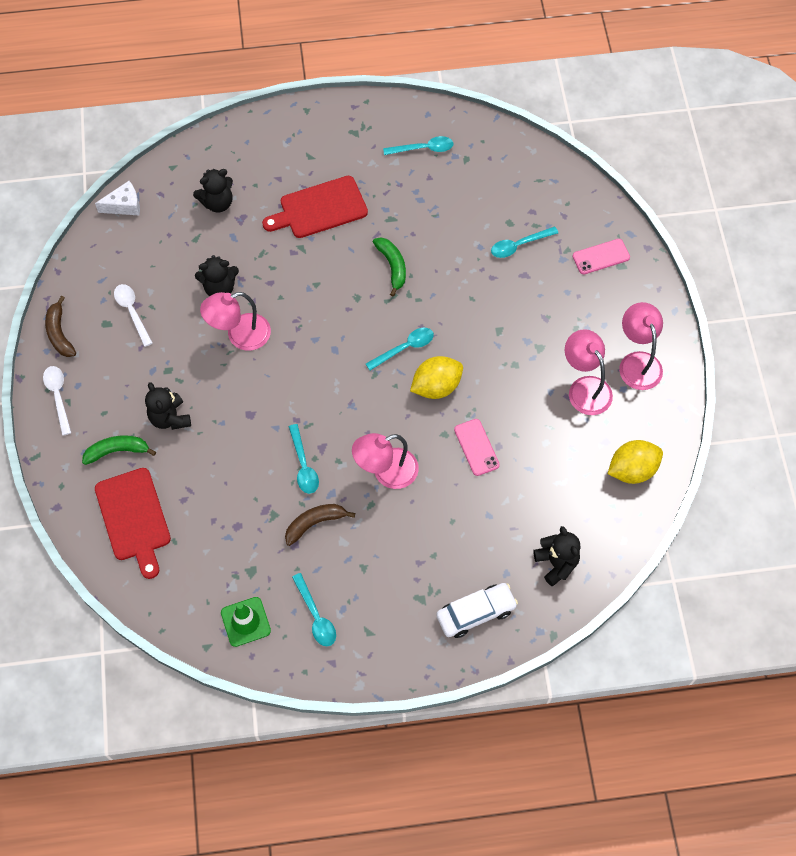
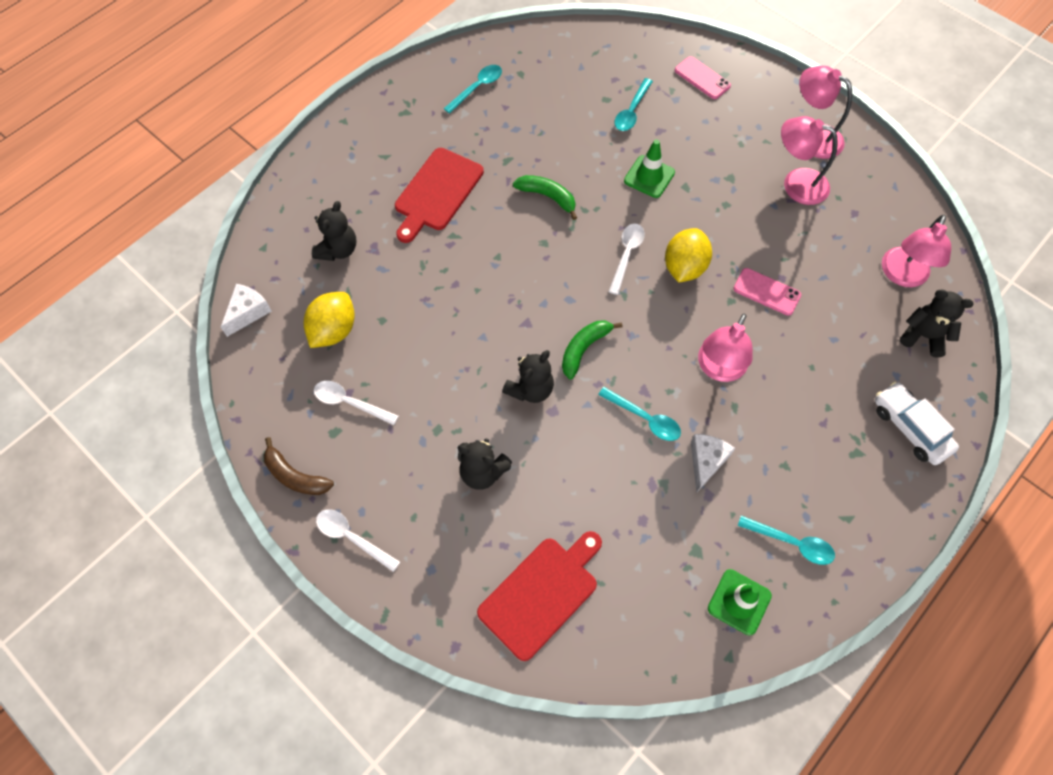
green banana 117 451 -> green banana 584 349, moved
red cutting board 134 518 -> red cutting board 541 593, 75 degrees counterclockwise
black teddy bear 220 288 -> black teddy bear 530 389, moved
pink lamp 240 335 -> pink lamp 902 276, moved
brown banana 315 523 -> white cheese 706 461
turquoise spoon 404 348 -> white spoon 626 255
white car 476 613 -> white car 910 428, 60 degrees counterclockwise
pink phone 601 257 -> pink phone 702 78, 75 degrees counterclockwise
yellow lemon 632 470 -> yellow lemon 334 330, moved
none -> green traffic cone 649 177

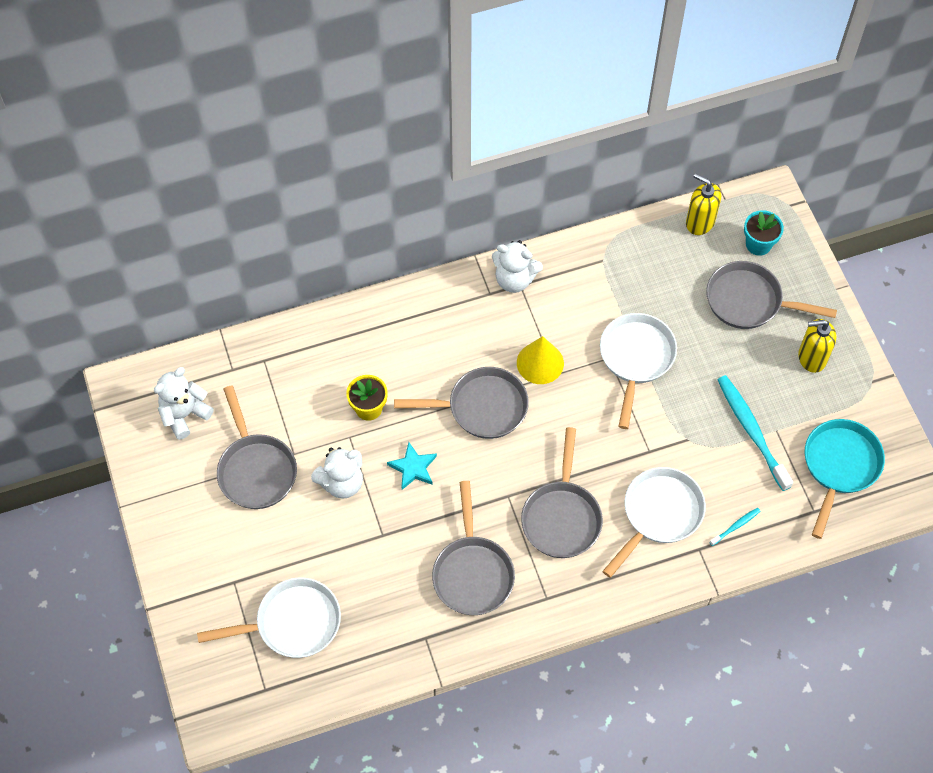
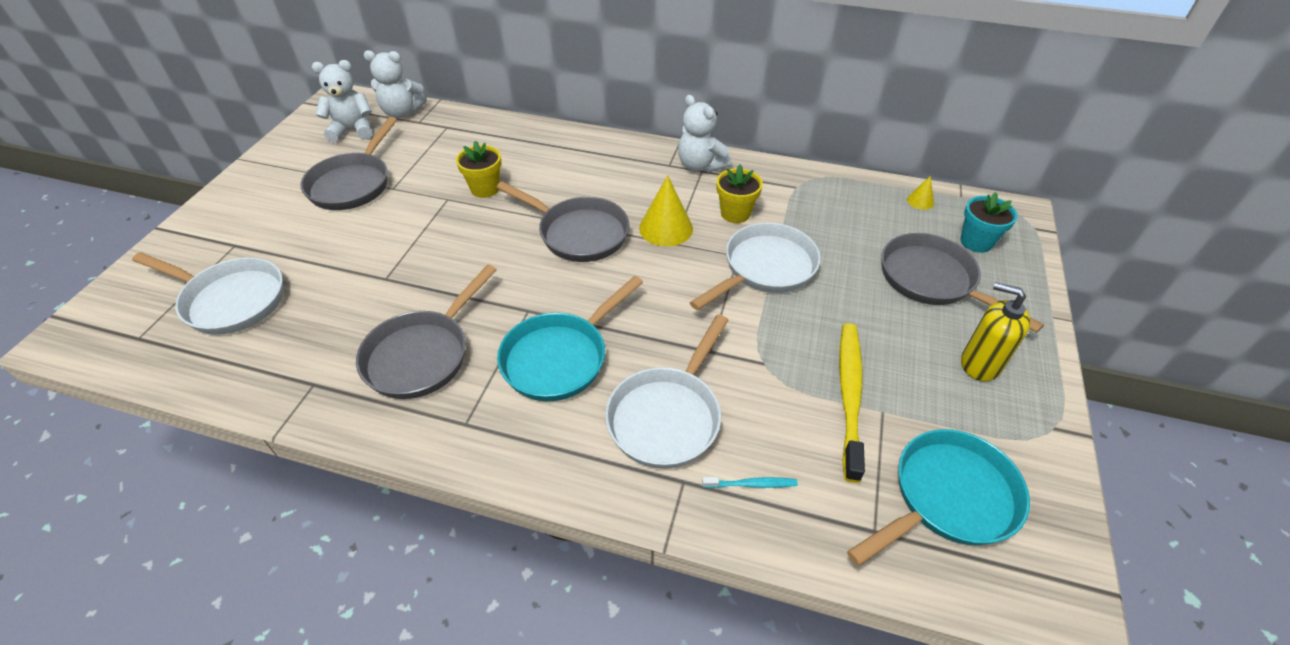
white teddy bear 342 482 -> white teddy bear 402 112, moved
turquoise star 413 468 -> none
grey pan 561 517 -> turquoise pan 560 358
white pan 659 514 -> white pan 667 416, 135 degrees clockwise
yellow soap dispenser 700 222 -> yellow cone 920 201
turquoise toothbrush 751 431 -> yellow toothbrush 849 395
none -> yellow flower pot 735 213

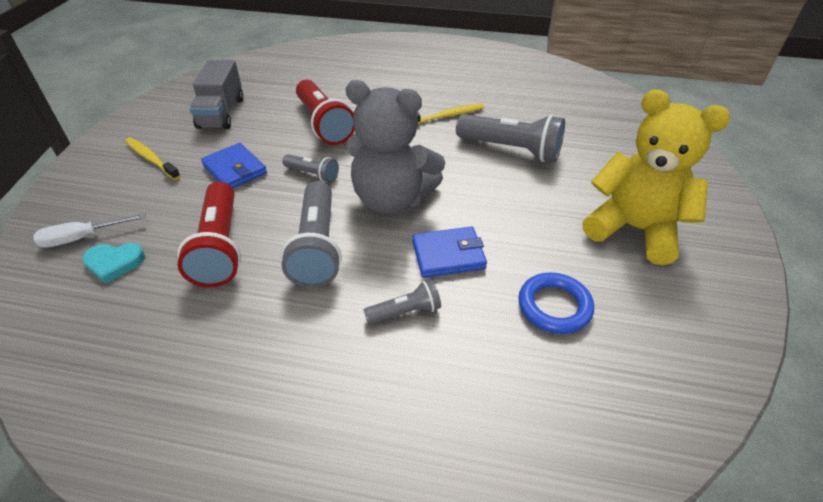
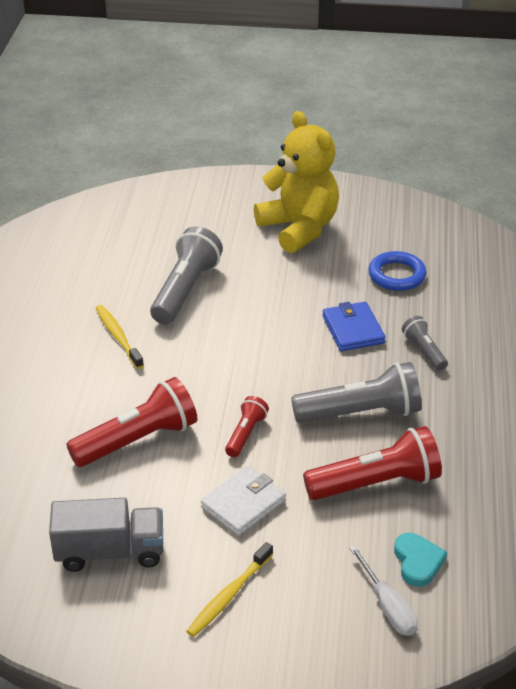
blue wallet 235 169 -> white wallet 243 504
grey flashlight 313 174 -> red flashlight 246 434
grey teddy bear 392 199 -> none
yellow teddy bear 634 229 -> yellow teddy bear 299 228, 120 degrees clockwise

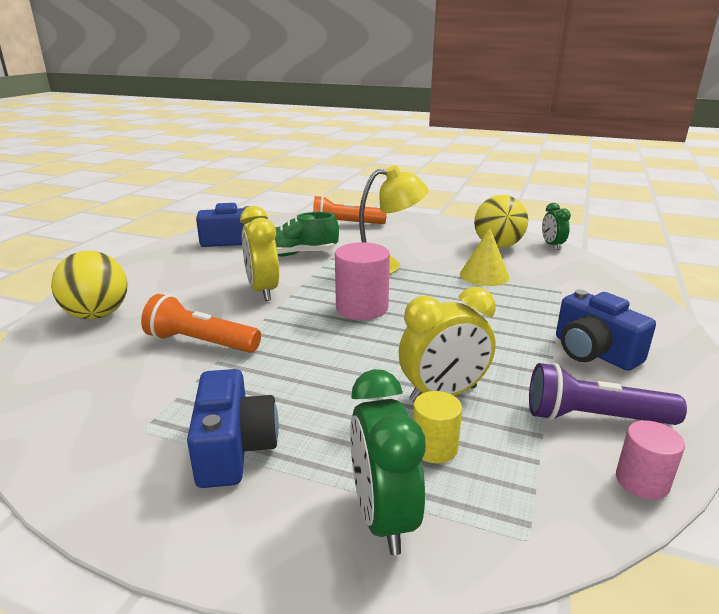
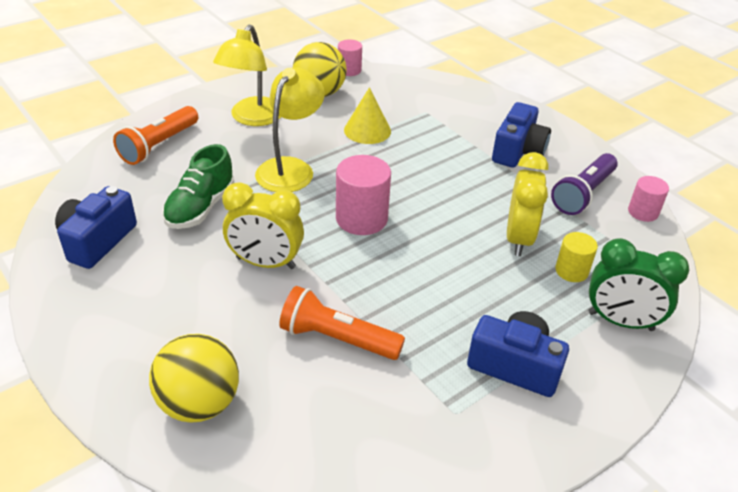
orange flashlight 200 342 -> orange flashlight 337 338, 60 degrees clockwise
green clock 552 245 -> pink cylinder 349 70
blue camera 593 352 -> blue camera 518 151, 60 degrees counterclockwise
none -> yellow lamp 252 118

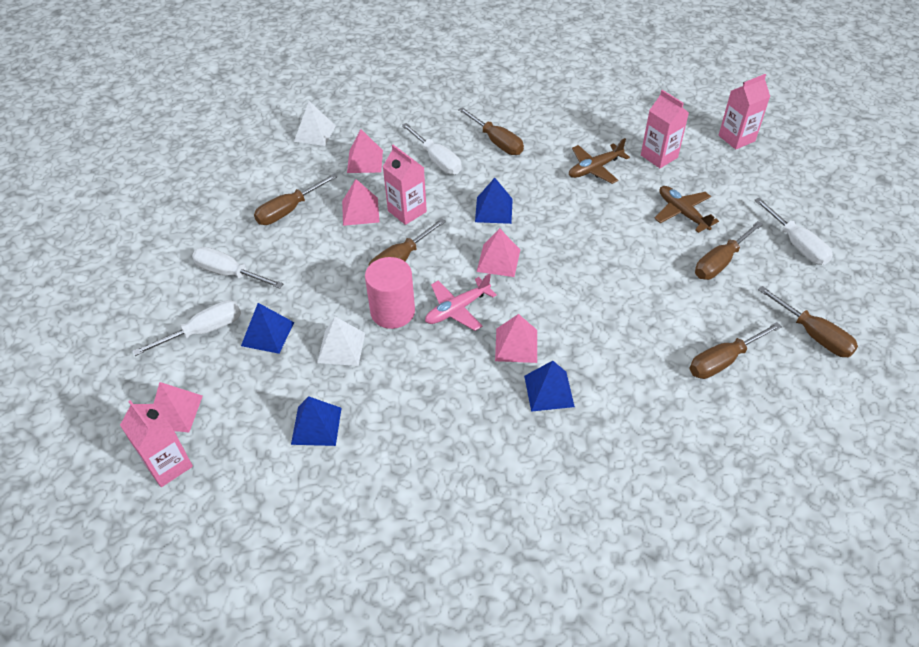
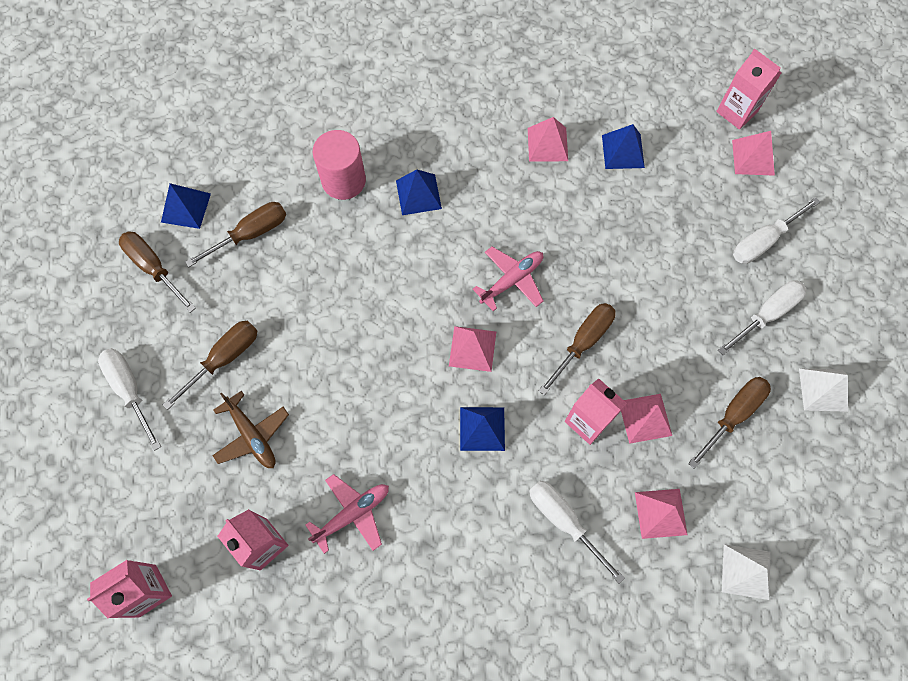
white screwdriver 229 273 -> white screwdriver 766 315, 60 degrees counterclockwise
blue pyramid 267 334 -> blue pyramid 186 207, moved
white pyramid 341 347 -> white pyramid 823 389, moved
pink cylinder 392 312 -> pink cylinder 343 180, moved
brown screwdriver 496 142 -> none
pink pyramid 516 345 -> pink pyramid 547 144, moved
brown plane 594 169 -> pink plane 353 513

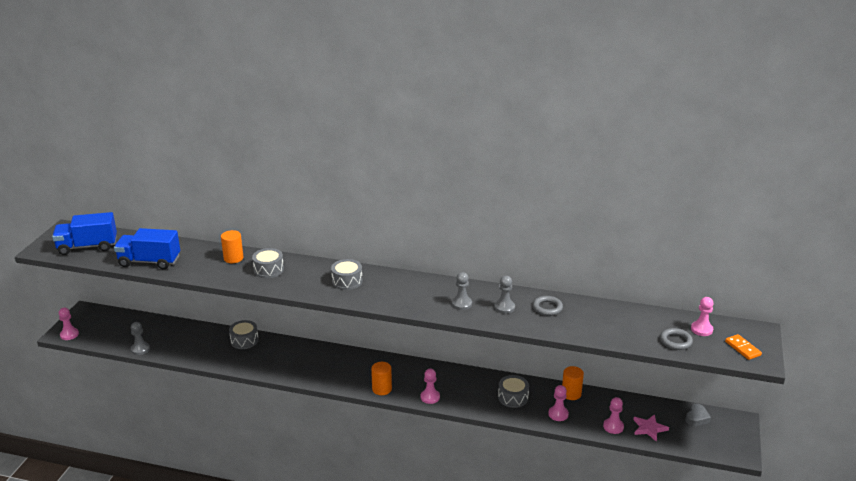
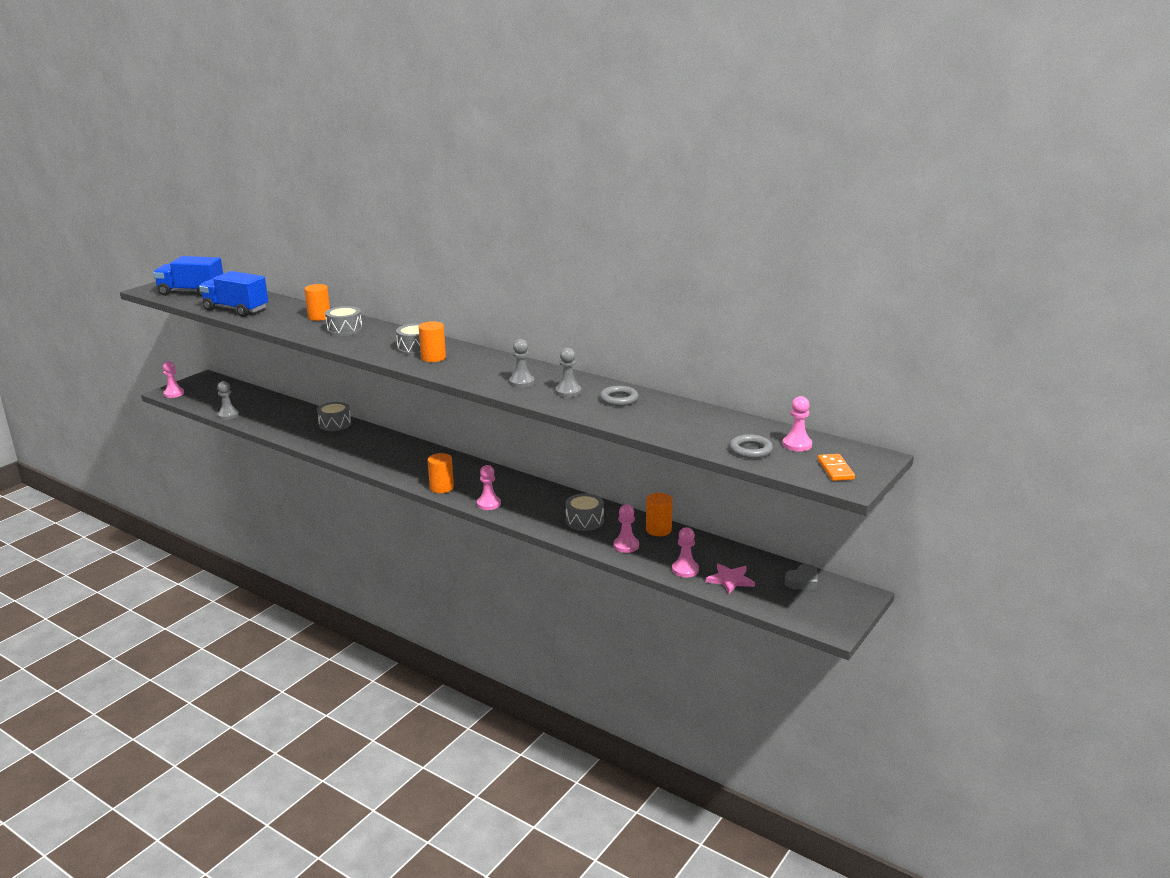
none -> orange cylinder 433 358

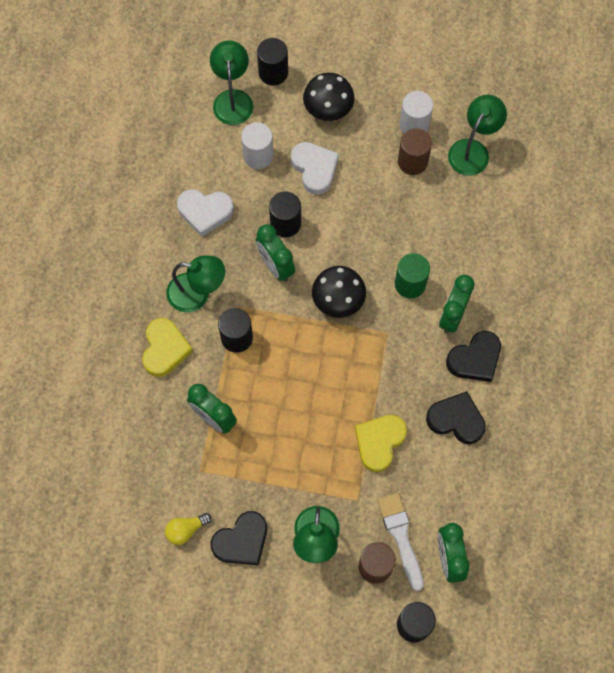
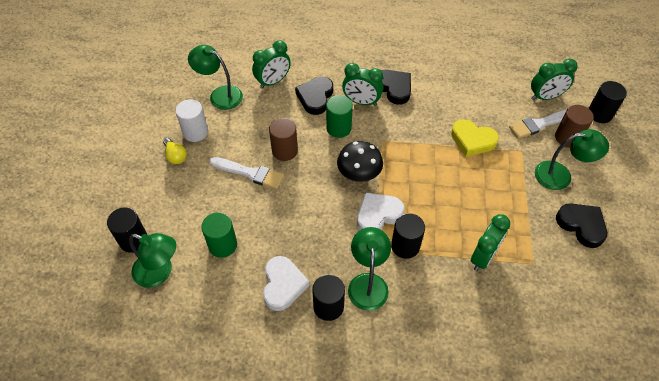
yellow heart 165 349 -> none
yellow light bulb 186 530 -> yellow light bulb 175 156, moved
green lamp 232 99 -> green lamp 160 273, 150 degrees counterclockwise
white cylinder 258 156 -> green cylinder 223 245
green clock 275 266 -> green clock 273 82, moved
black cylinder 285 223 -> black cylinder 328 306, moved
white heart 314 169 -> white heart 378 215, moved
black mushroom 328 109 -> none
brown cylinder 412 161 -> brown cylinder 284 151, moved
black heart 456 420 -> black heart 315 97, moved
none -> white brush 250 173

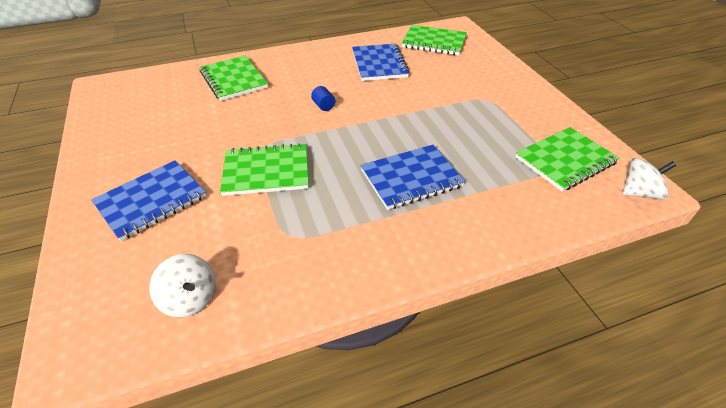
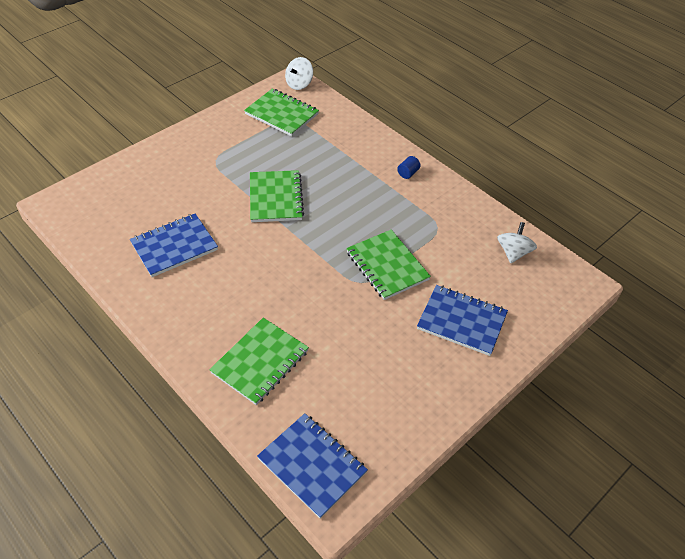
blue cylinder 323 106 -> blue cylinder 408 173, moved
blue notebook 411 178 -> blue notebook 312 465, moved
green notebook 434 42 -> green notebook 276 198, moved
white spinning top 639 192 -> white spinning top 299 84, 105 degrees counterclockwise

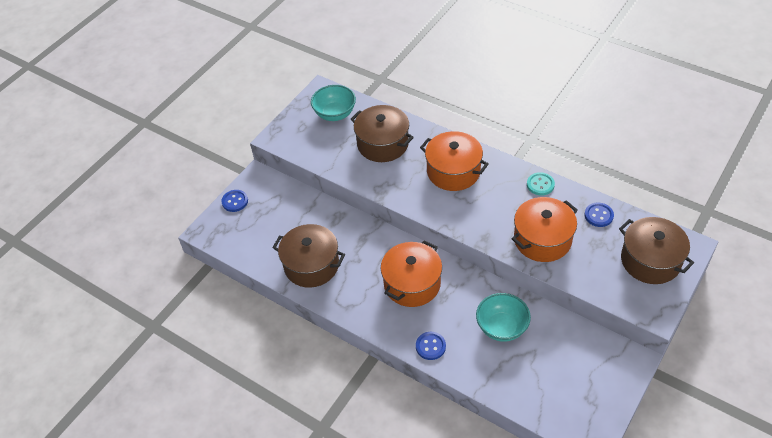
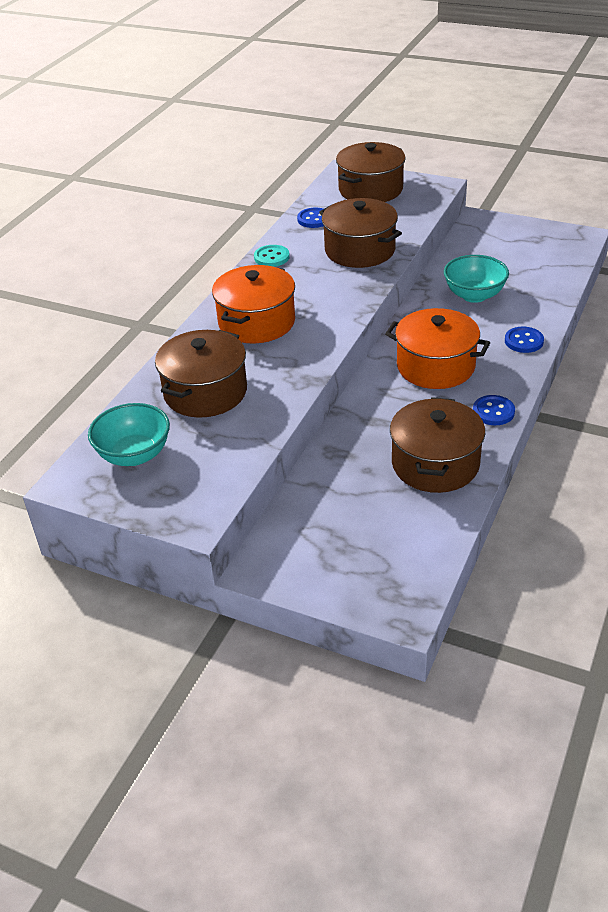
blue button 235 201 -> blue button 493 412, moved
orange pot 542 239 -> brown pot 360 250

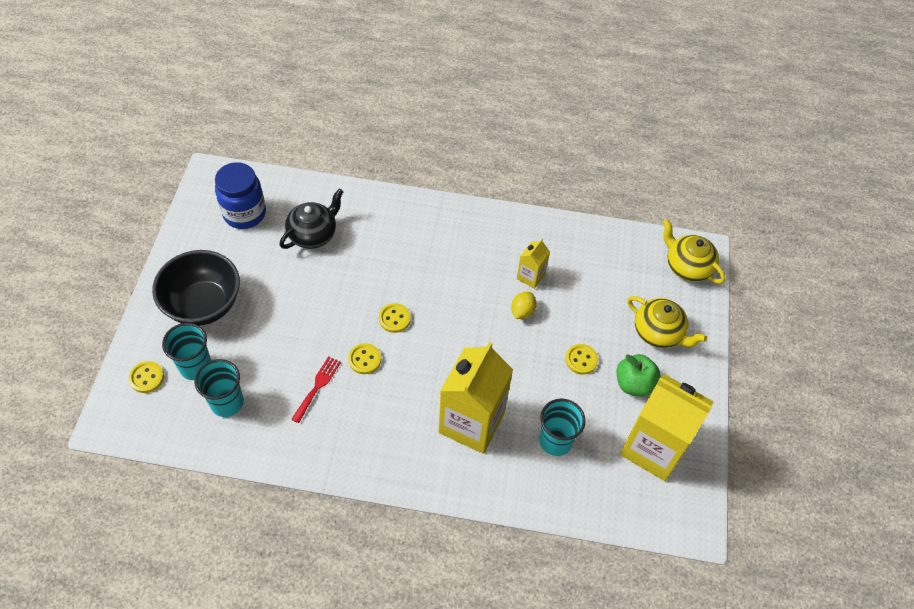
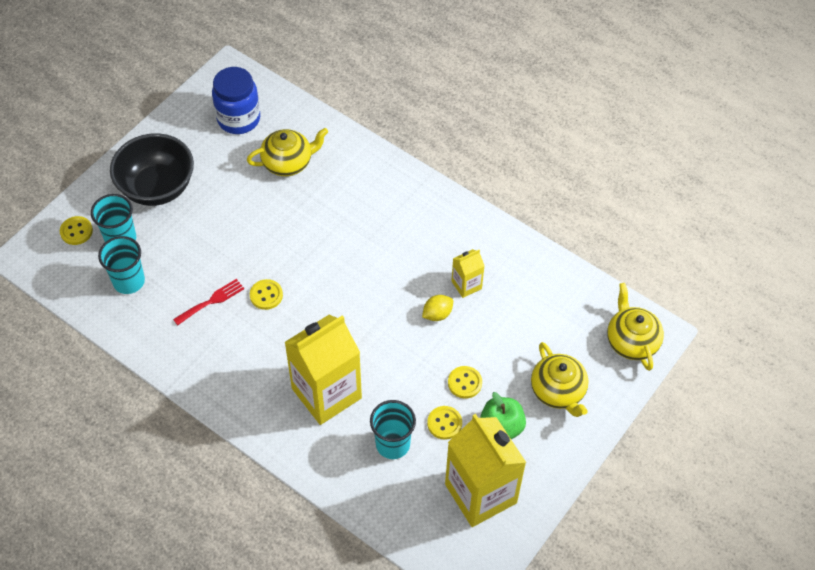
black teapot 313 234 -> yellow teapot 288 162
yellow button 394 318 -> yellow button 444 423, moved

